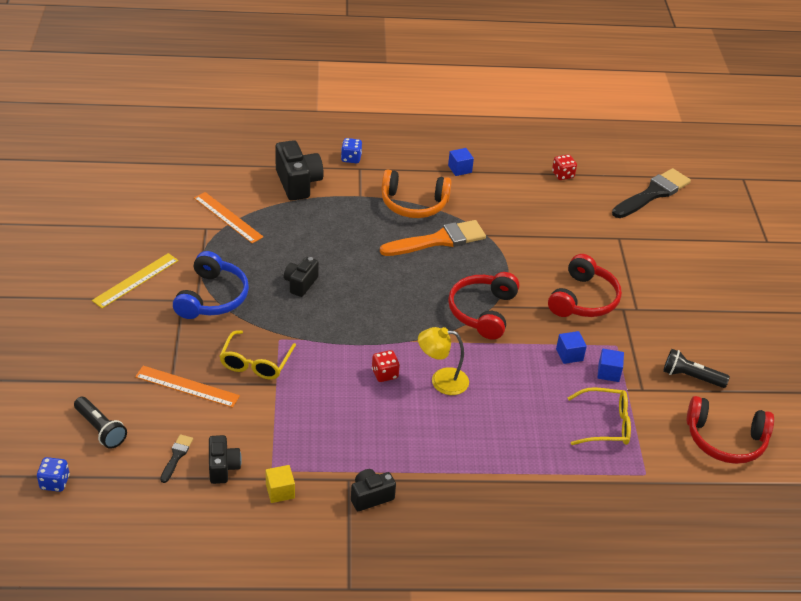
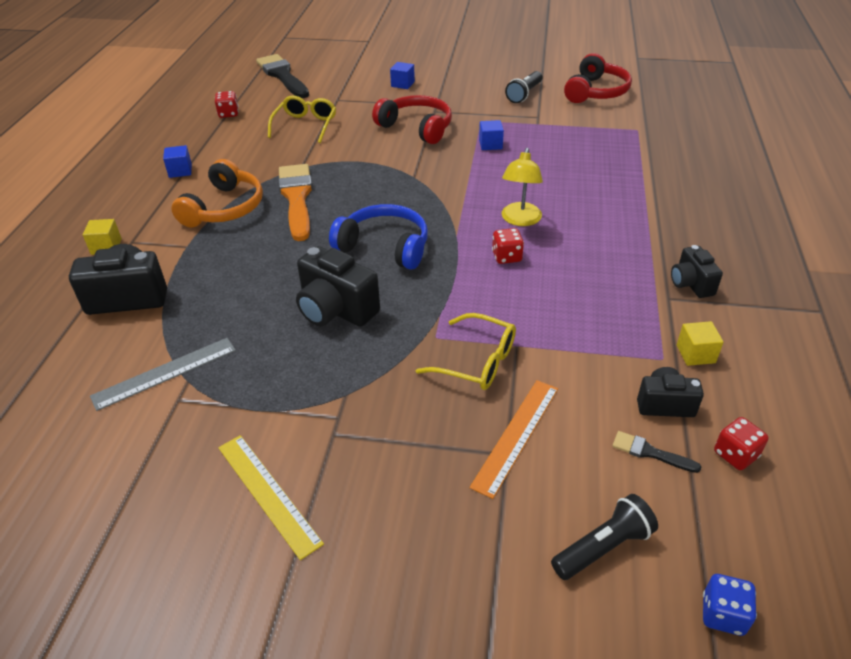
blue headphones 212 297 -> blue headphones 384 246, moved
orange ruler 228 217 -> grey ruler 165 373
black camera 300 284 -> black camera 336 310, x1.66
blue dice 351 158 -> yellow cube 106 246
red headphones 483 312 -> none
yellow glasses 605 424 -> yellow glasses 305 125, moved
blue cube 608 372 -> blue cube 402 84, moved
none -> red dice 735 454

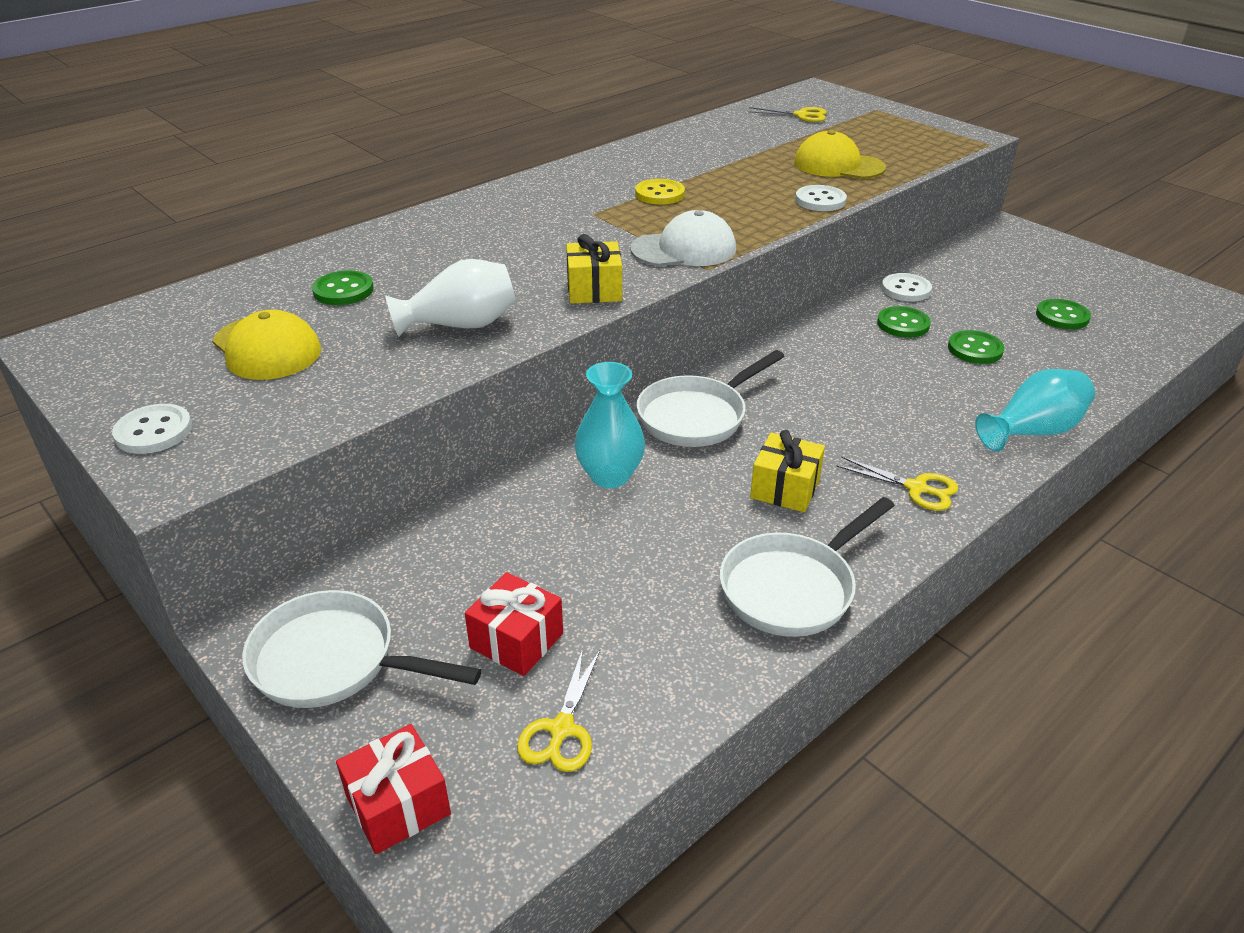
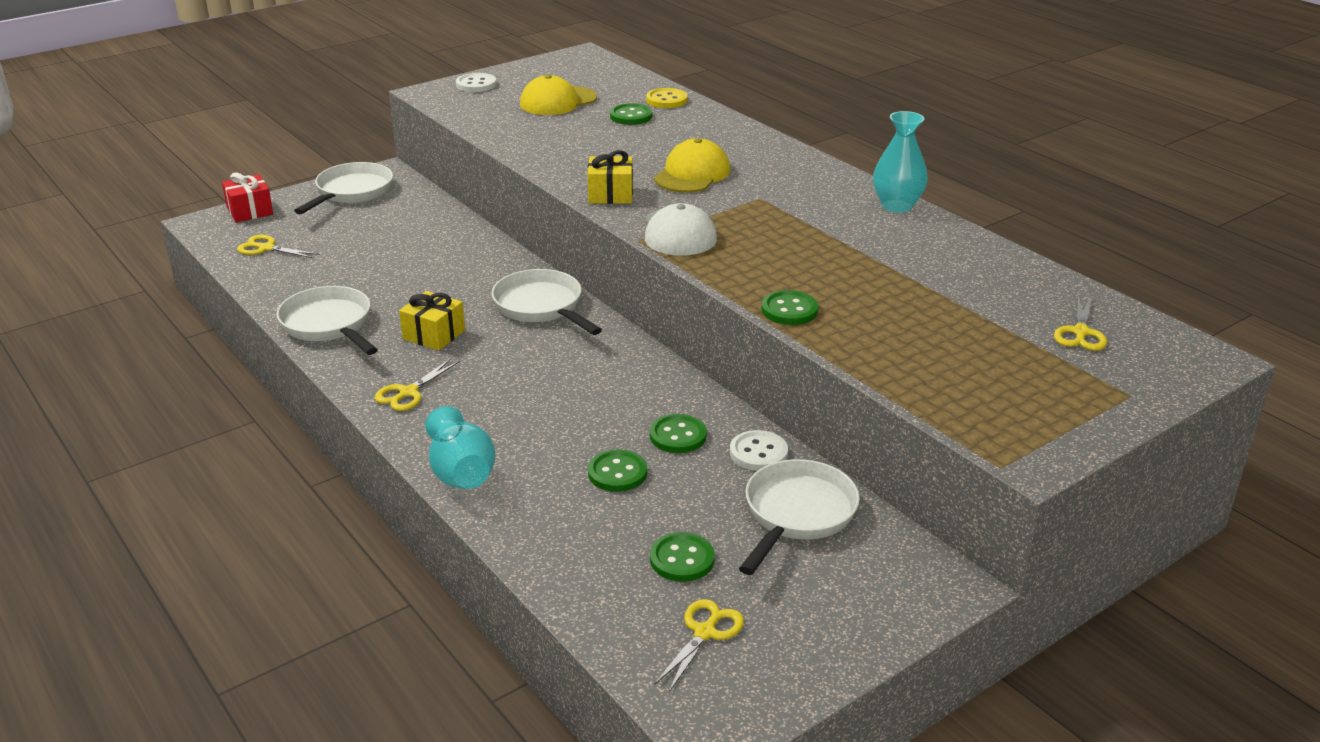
white vase 460 325 -> none
red gift 516 640 -> none
turquoise vase 610 476 -> turquoise vase 897 206, moved
yellow button 659 194 -> yellow button 666 100, moved
yellow cap 838 165 -> yellow cap 692 174, moved
white button 820 200 -> green button 789 310
none -> yellow scissors 705 632
none -> white pan 797 514

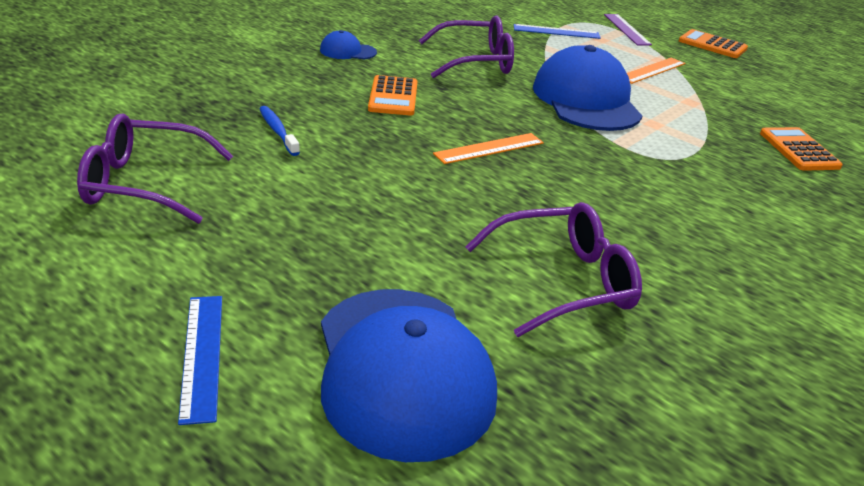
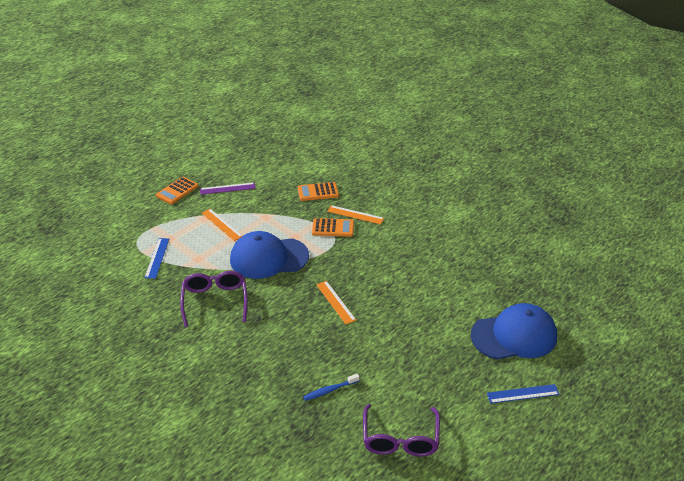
blue cap 347 51 -> none
orange calculator 393 97 -> orange calculator 333 228, moved
purple glasses 564 281 -> none
purple ruler 627 29 -> purple ruler 227 188, moved
none -> orange ruler 355 215

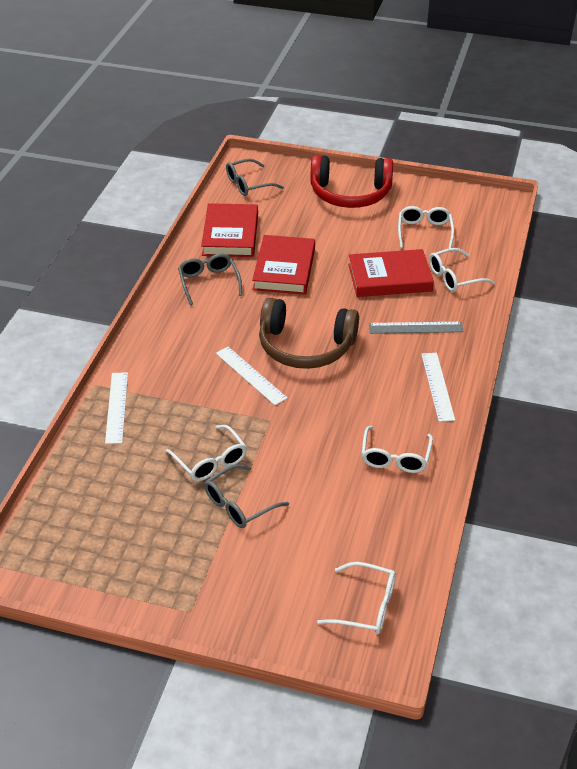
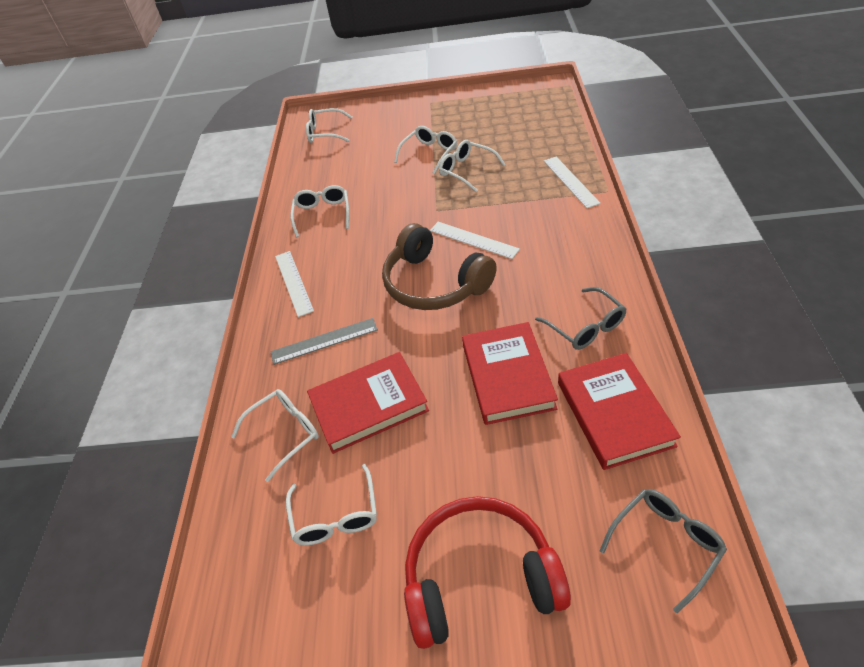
grey glasses 239 505 -> white glasses 430 153
brown headphones 305 346 -> brown headphones 435 283, 135 degrees counterclockwise

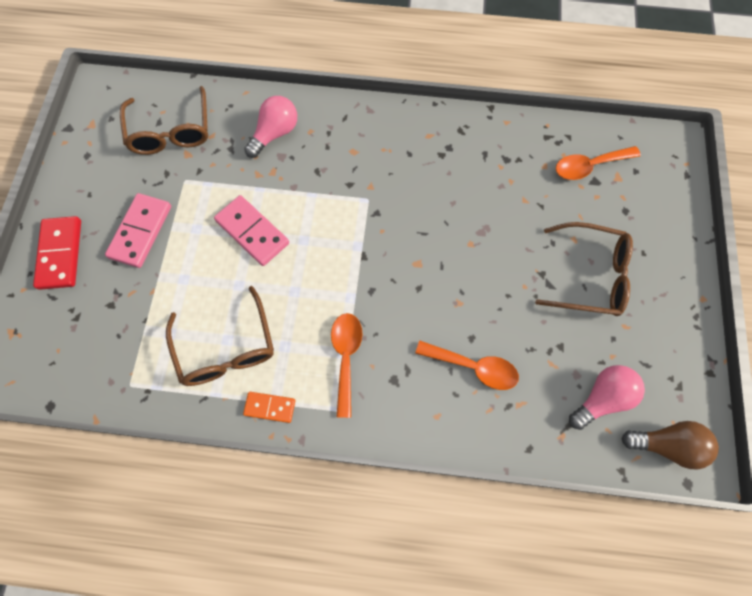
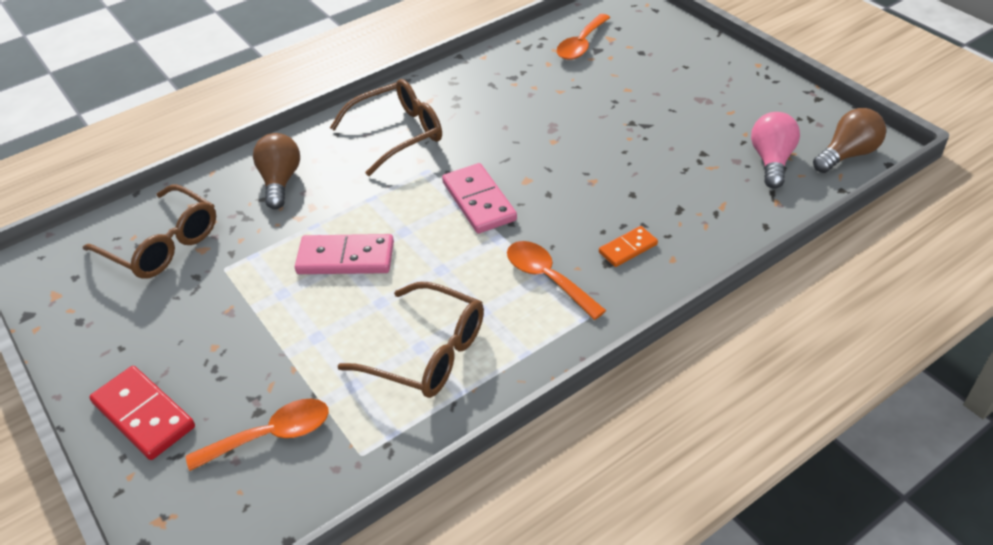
pink domino 140 232 -> pink domino 478 201, moved
orange domino 270 407 -> orange domino 628 248, moved
pink light bulb 275 133 -> brown light bulb 280 181
orange spoon 473 367 -> orange spoon 271 436, moved
brown glasses 589 276 -> brown glasses 398 134, moved

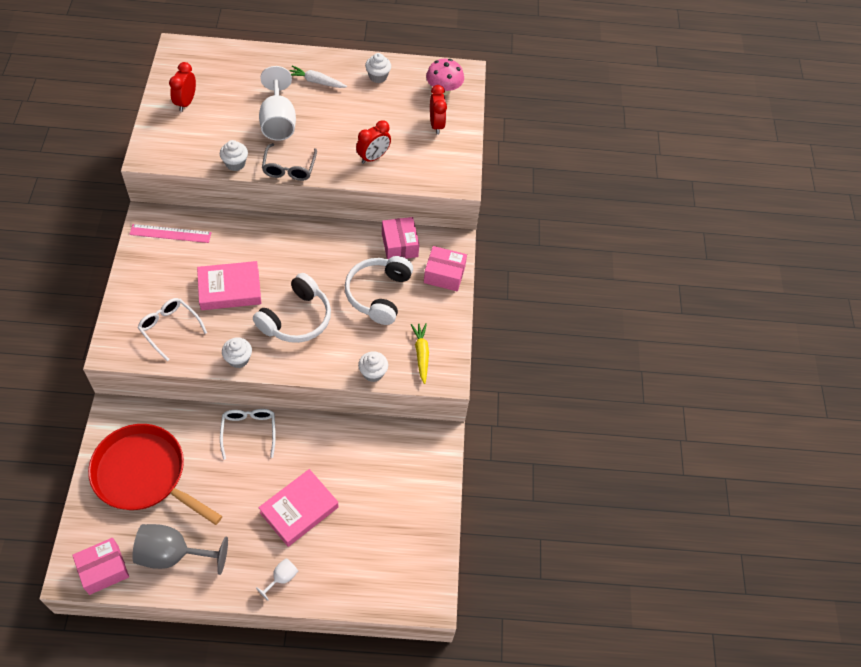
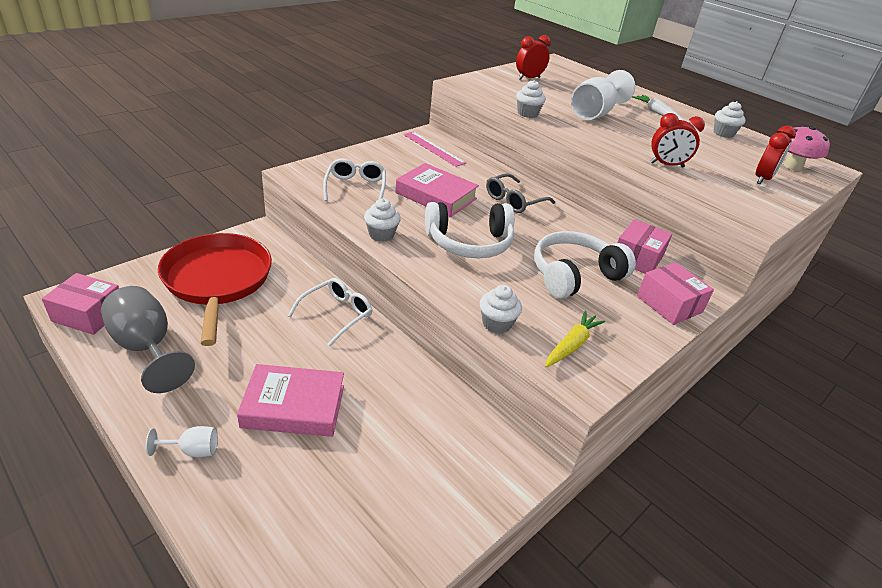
grey glasses 289 168 -> grey glasses 514 201, moved

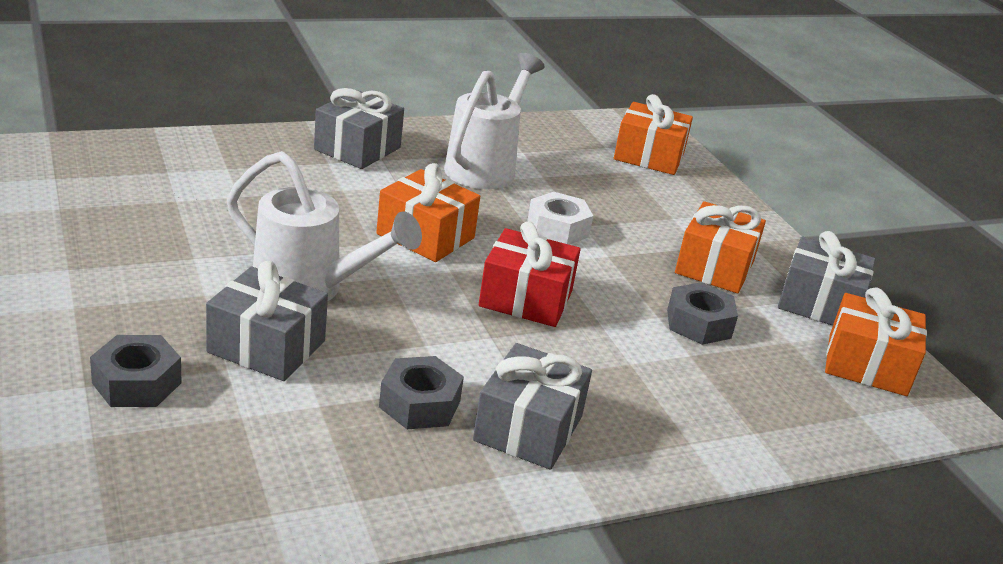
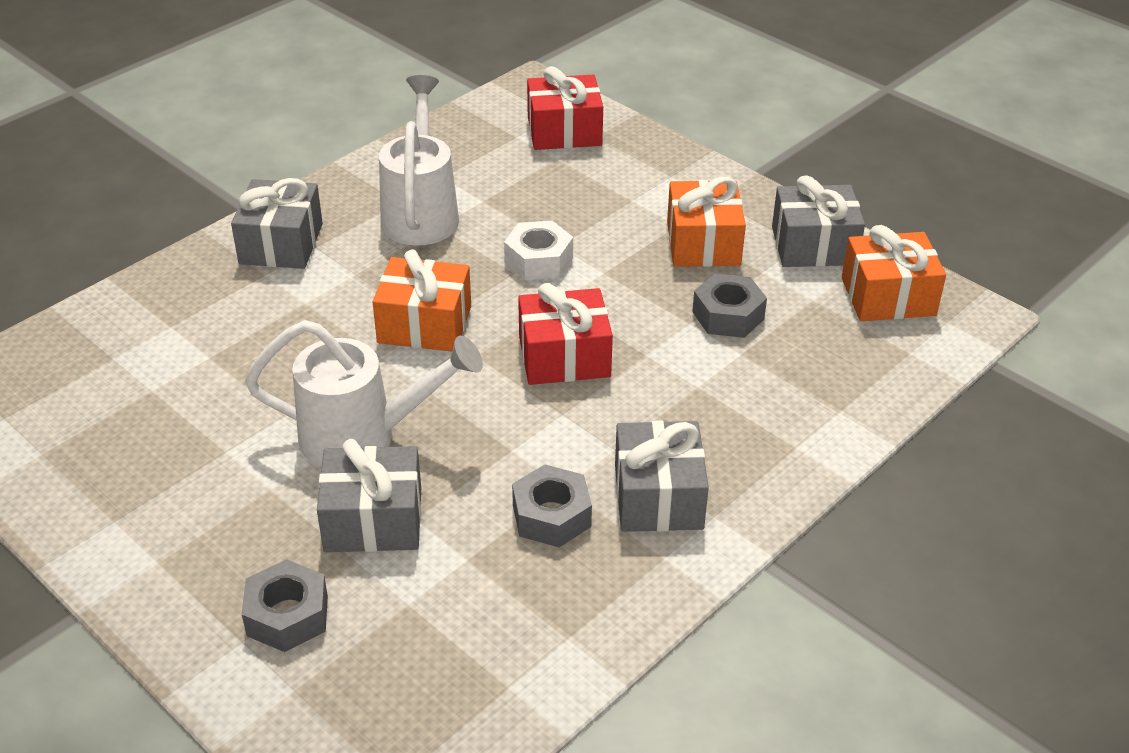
orange gift 649 156 -> red gift 564 131

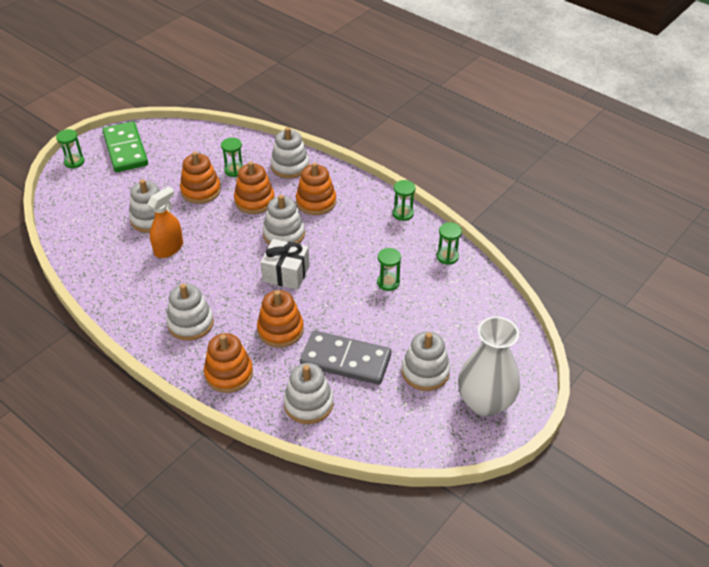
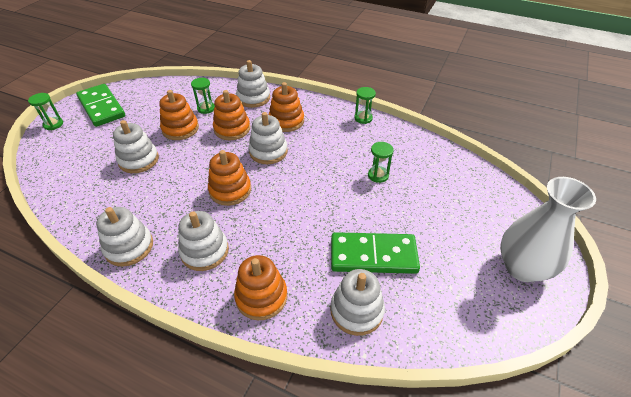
orange spray bottle 169 248 -> none
orange stacking toy 280 330 -> orange stacking toy 230 190, moved
white gift 286 274 -> none
grey domino 346 360 -> green domino 373 255
white stacking toy 425 371 -> white stacking toy 129 247, moved
green hourglass 447 256 -> none

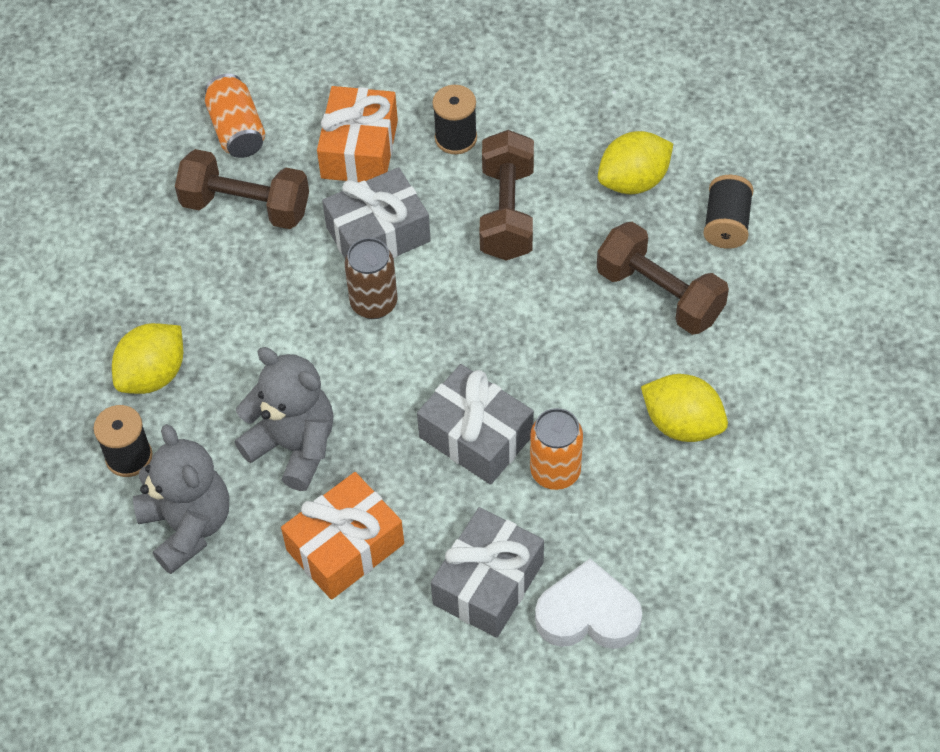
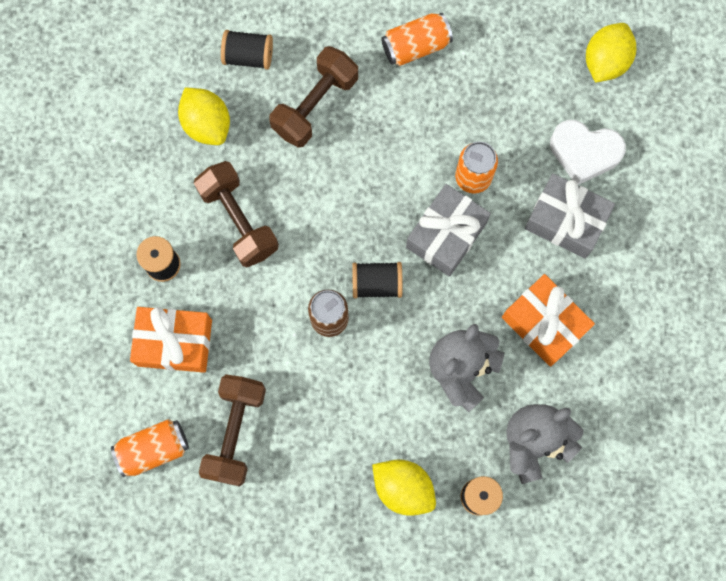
grey gift 378 234 -> none
brown dumbbell 507 212 -> brown dumbbell 239 220, 60 degrees clockwise
white heart 588 614 -> white heart 584 153, 75 degrees counterclockwise
yellow lemon 682 424 -> yellow lemon 605 61, moved
none -> black spool 376 283
none -> orange can 415 46

